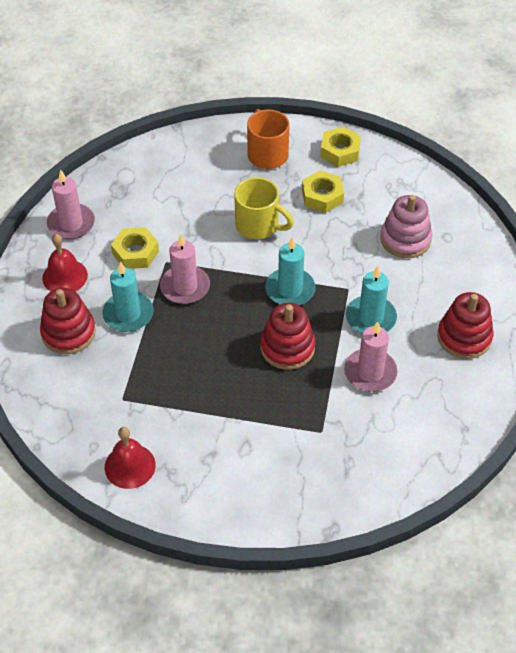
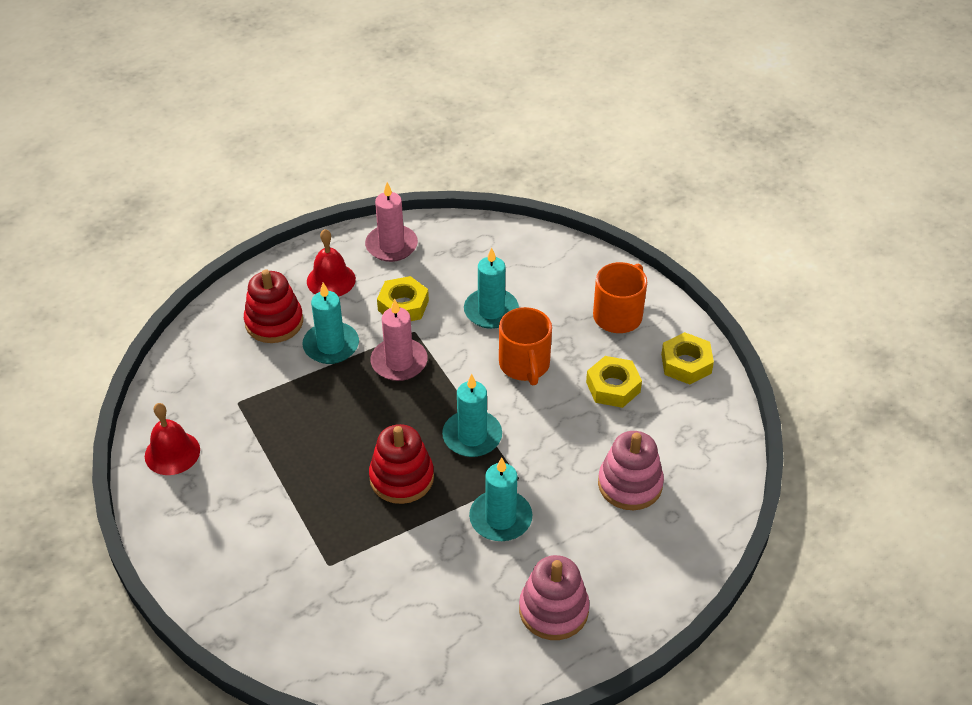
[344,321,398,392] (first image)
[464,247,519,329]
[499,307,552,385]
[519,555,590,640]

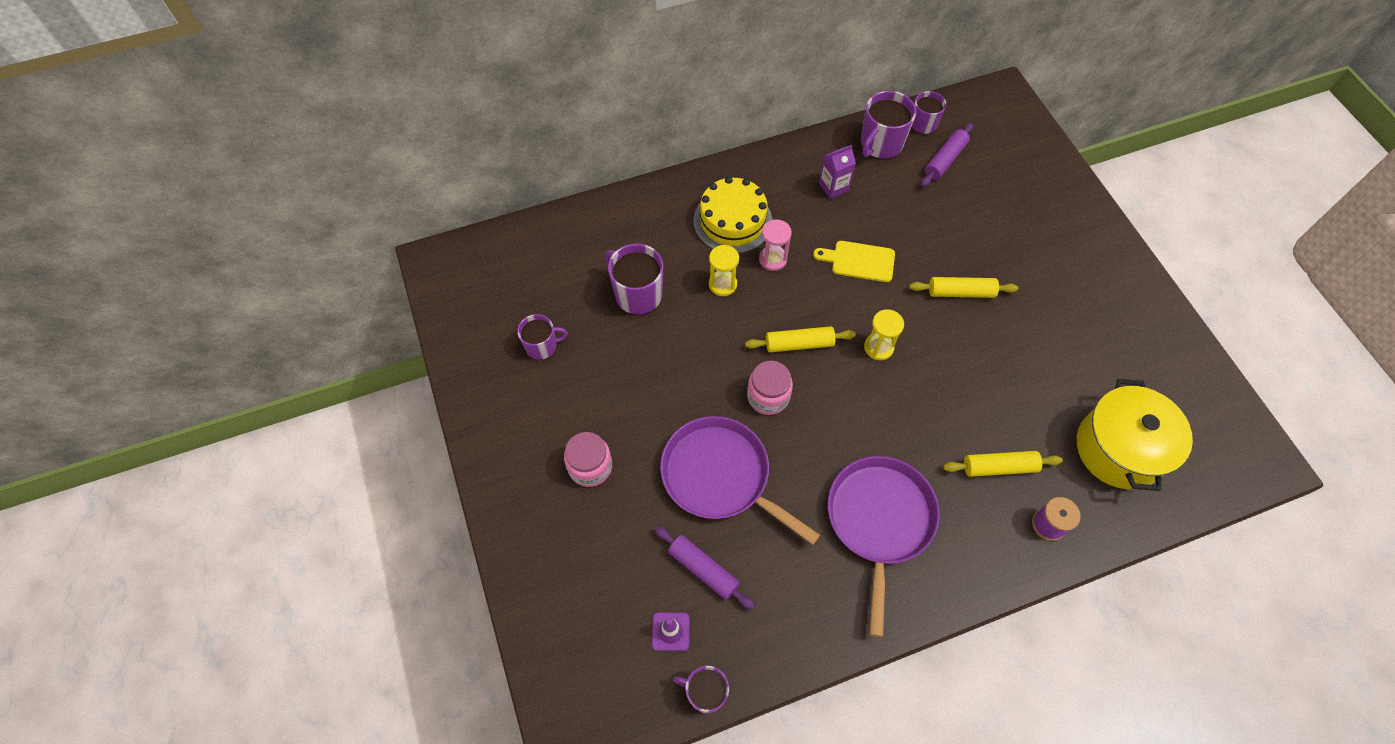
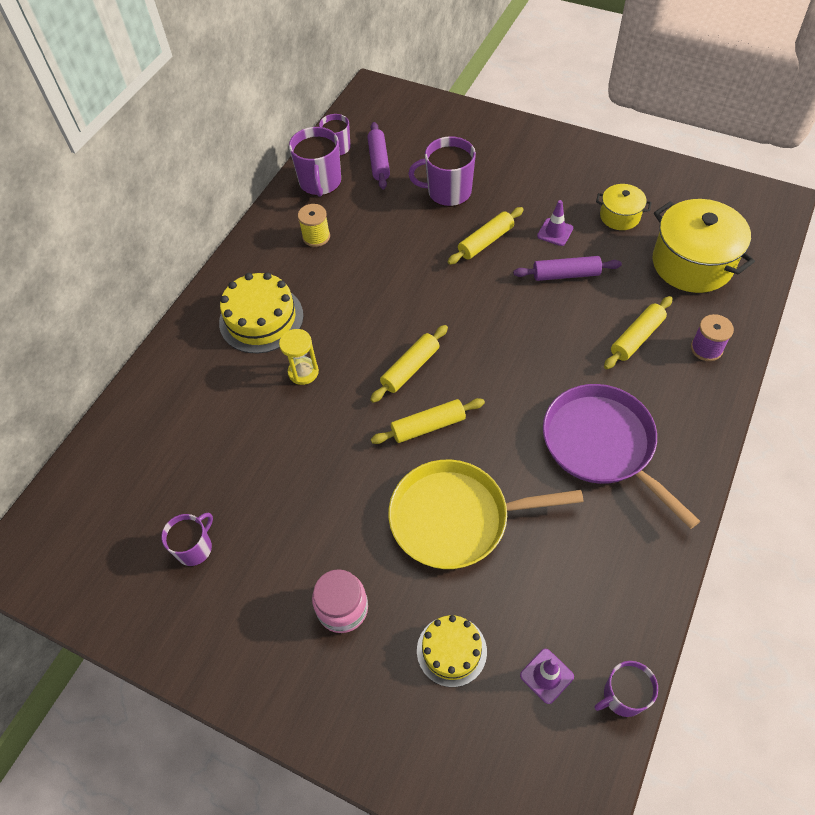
[759,219,792,271] (first image)
[813,241,895,282] (first image)
[864,309,904,360] (first image)
[417,615,487,687]
[537,200,573,246]
[596,184,651,230]
[408,136,476,207]
[513,256,622,281]
[371,398,485,444]
[298,204,330,247]
[388,460,584,569]

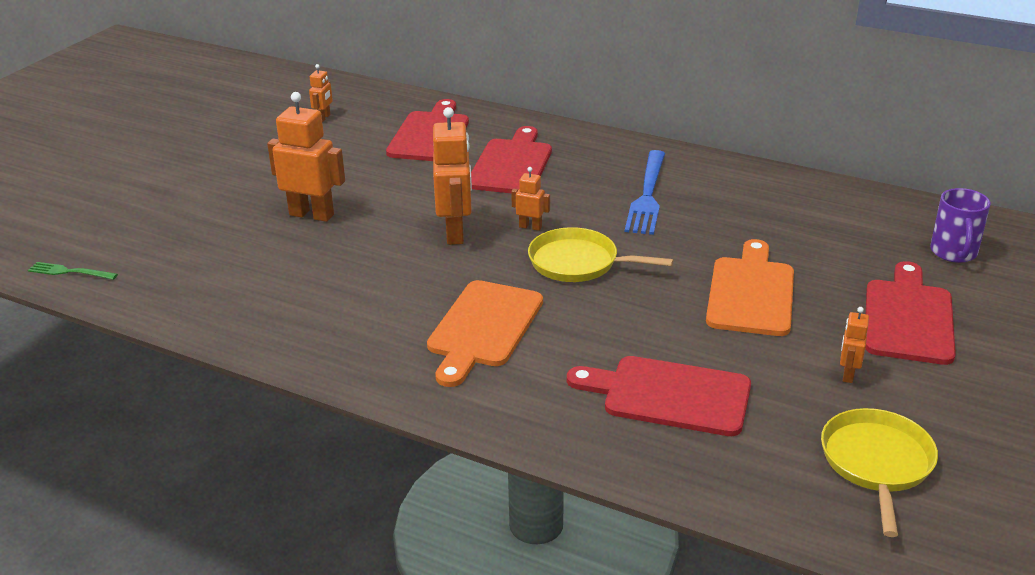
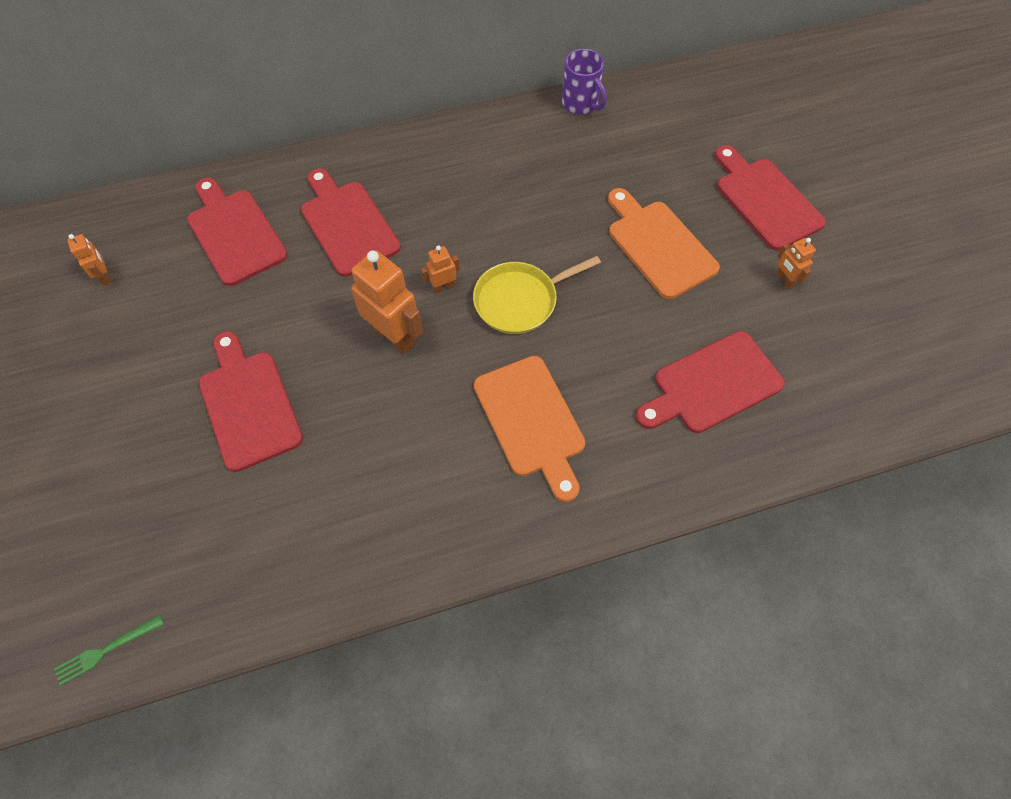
[625,150,665,235] (first image)
[821,408,938,537] (first image)
[562,49,607,115]
[199,331,303,472]

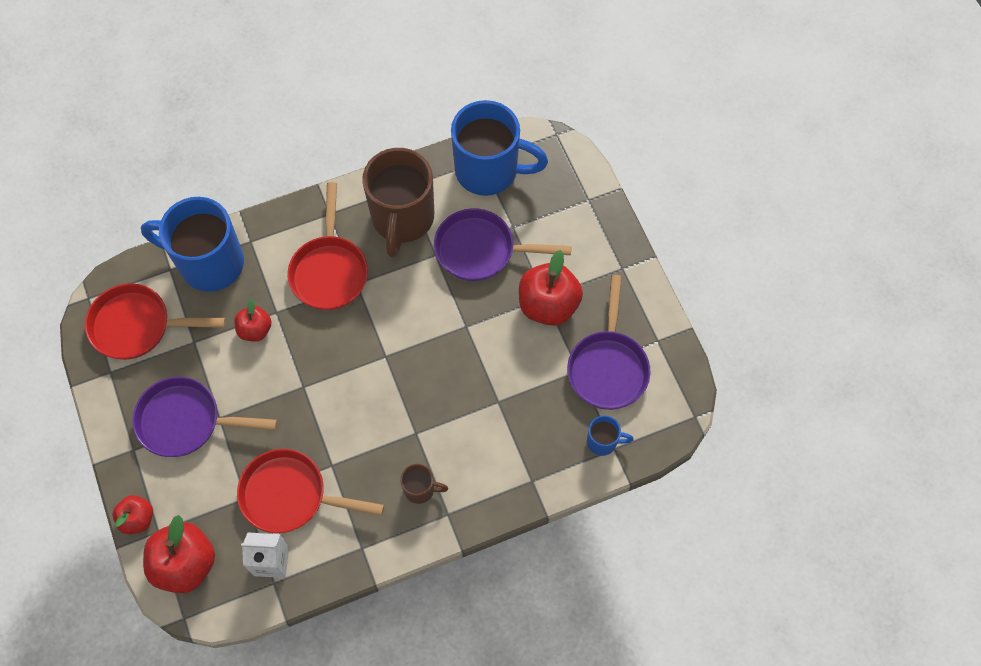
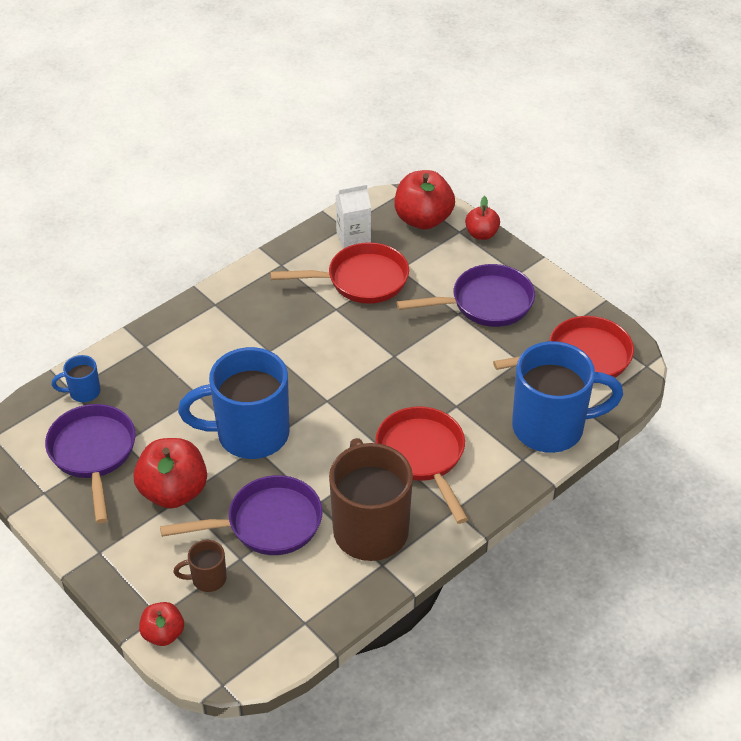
[139,602,184,646]
[173,540,227,592]
[178,347,290,459]

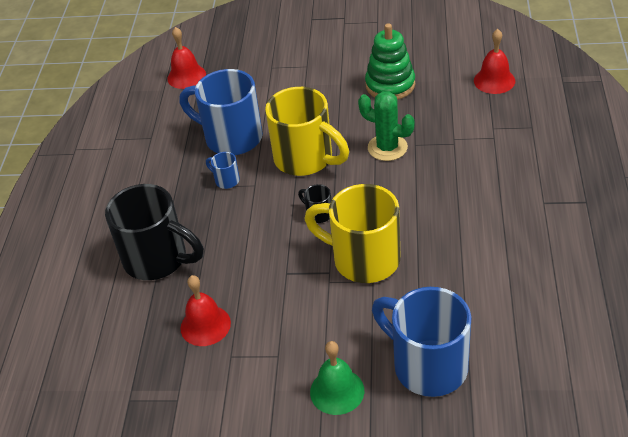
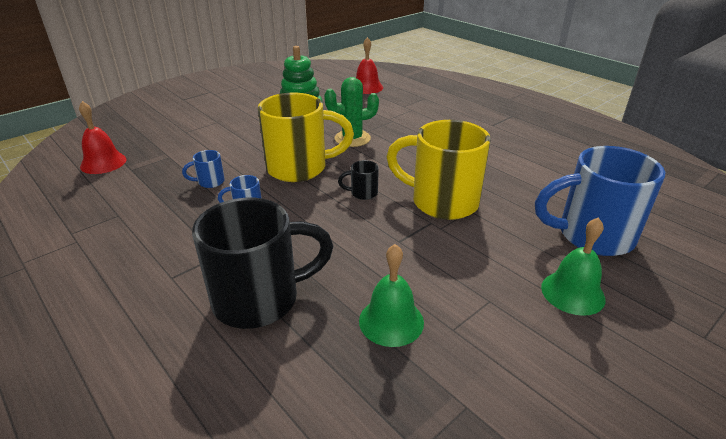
[359,244,424,347]
[386,120,491,220]
[182,150,225,188]

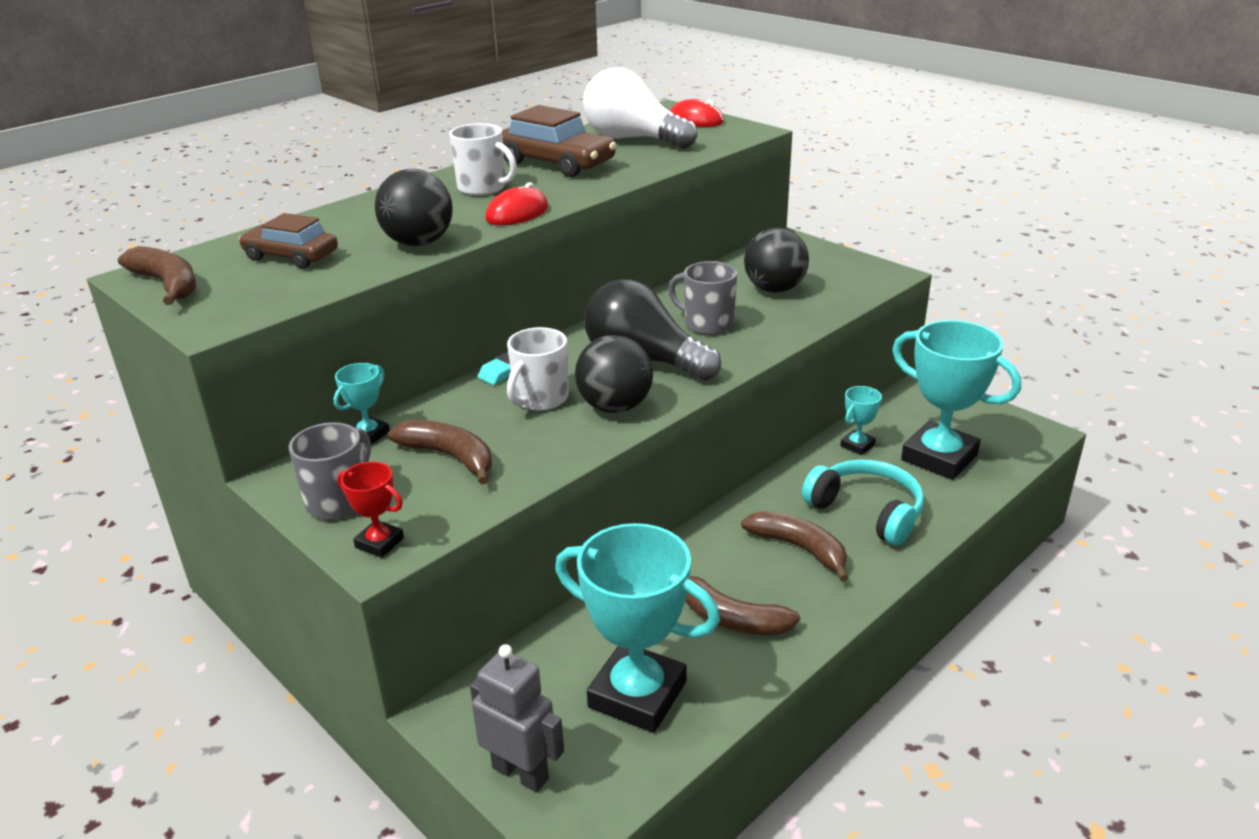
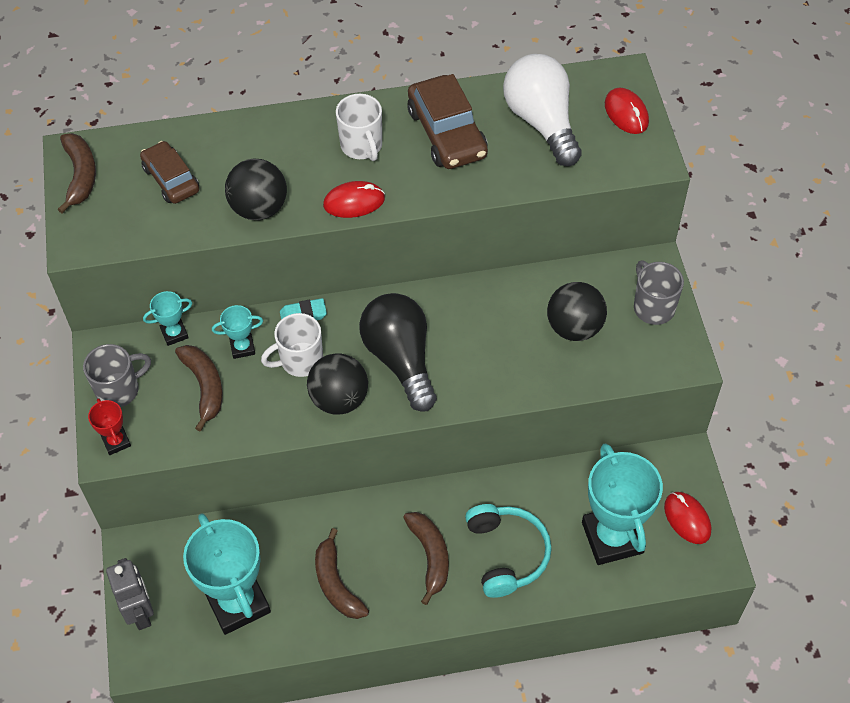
[664,492,711,544]
[634,260,684,325]
[212,305,263,359]

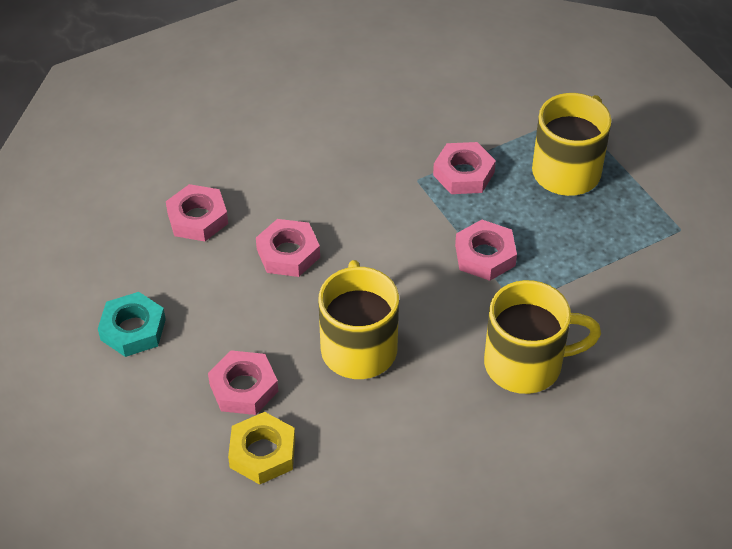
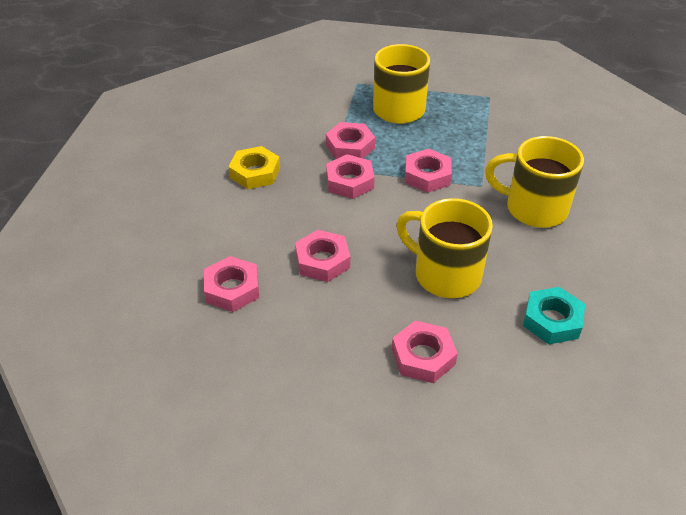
[326,154,375,199]
[523,287,585,344]
[229,146,280,189]
[485,136,584,228]

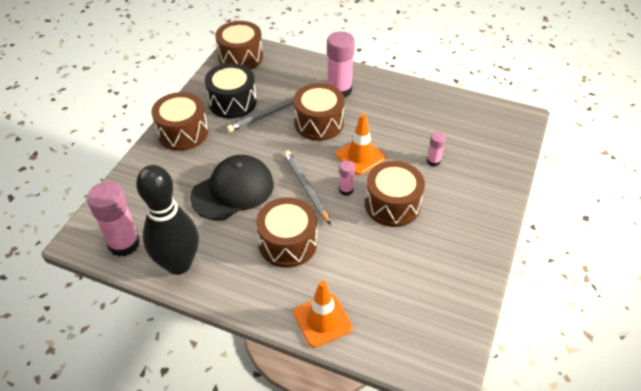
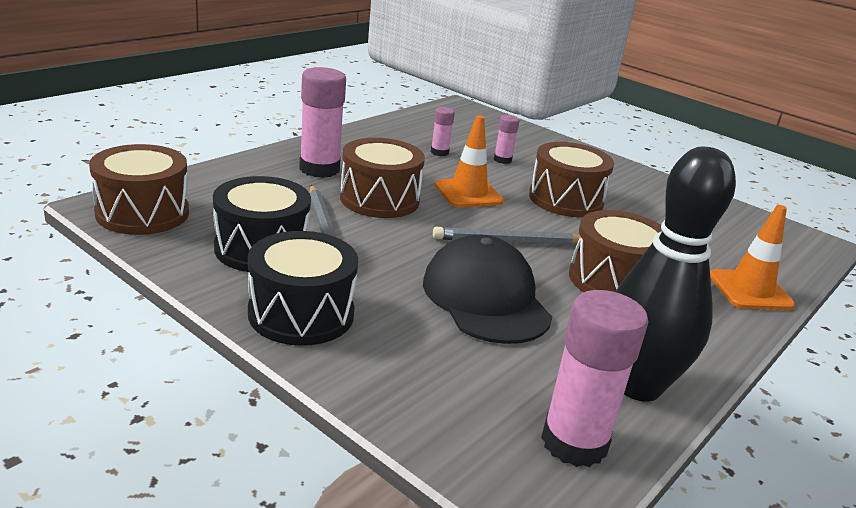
[431,107,455,156]
[248,231,358,346]

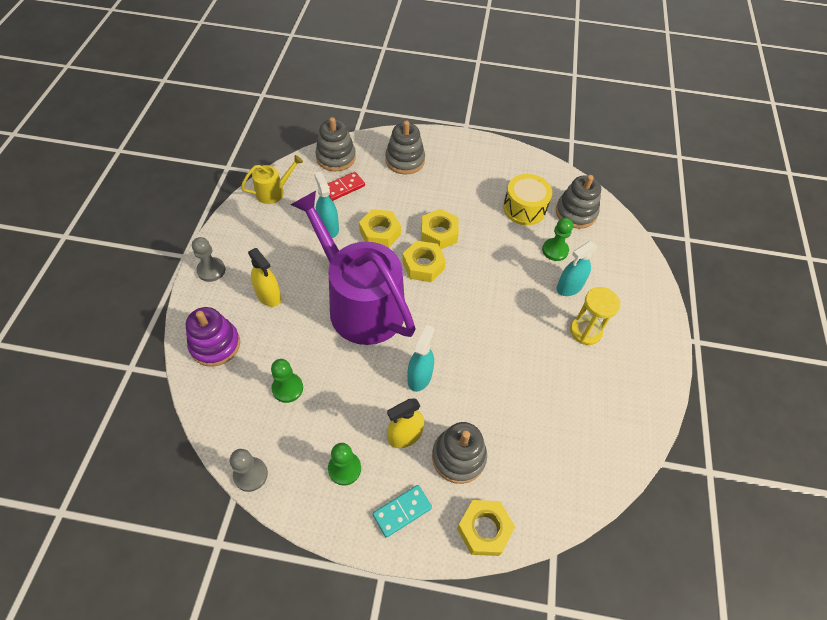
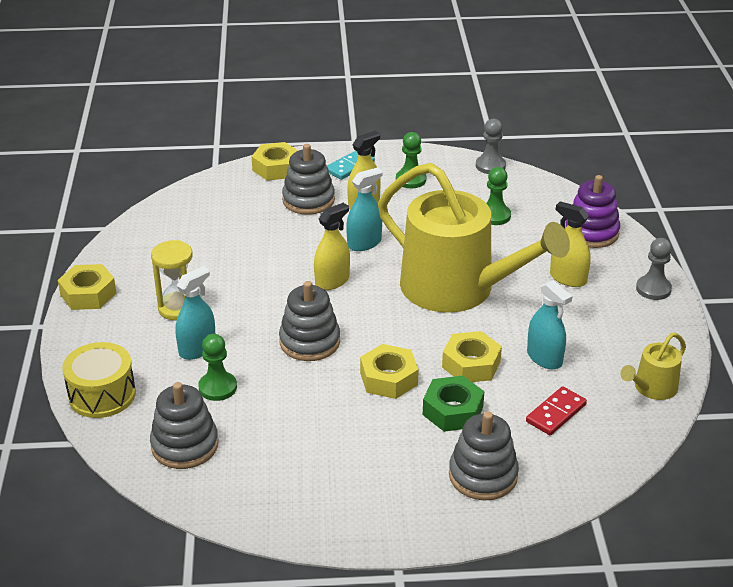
[314,203,350,290]
[423,375,484,432]
[279,281,340,361]
[58,264,116,310]
[62,342,136,418]
[378,163,570,313]
[346,167,383,251]

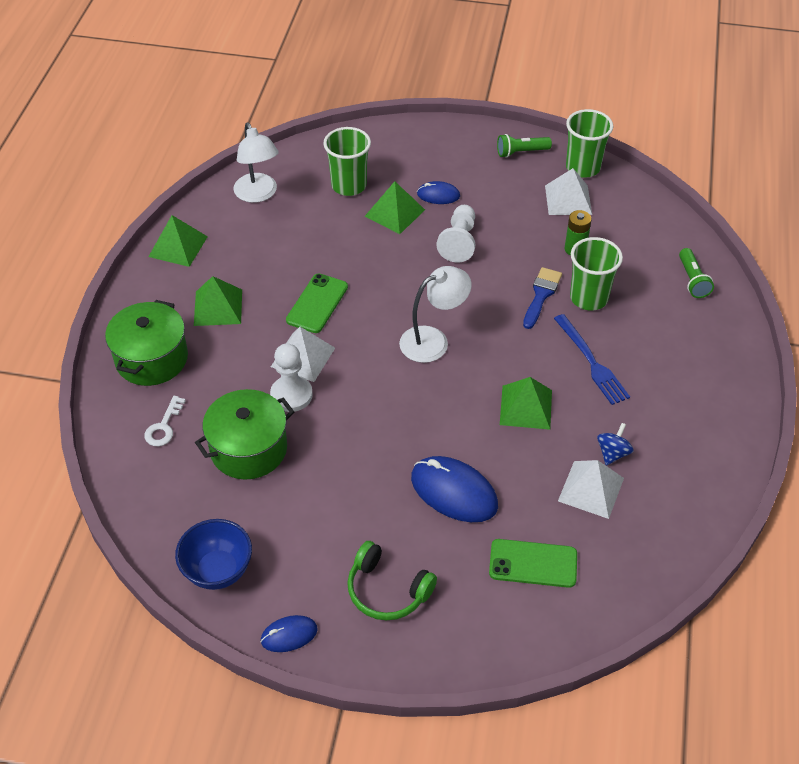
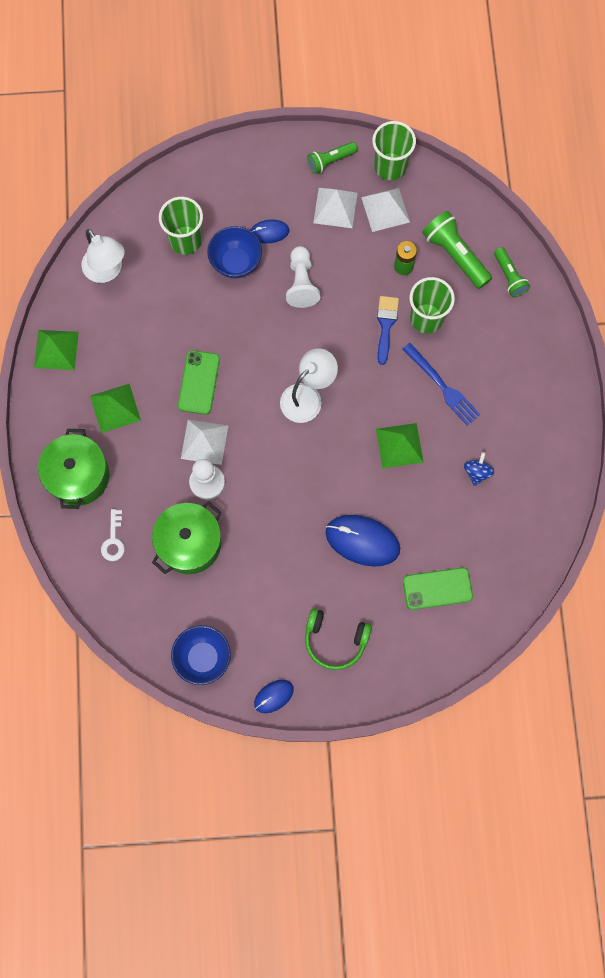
[422,211,492,289]
[313,188,357,228]
[207,226,262,278]

